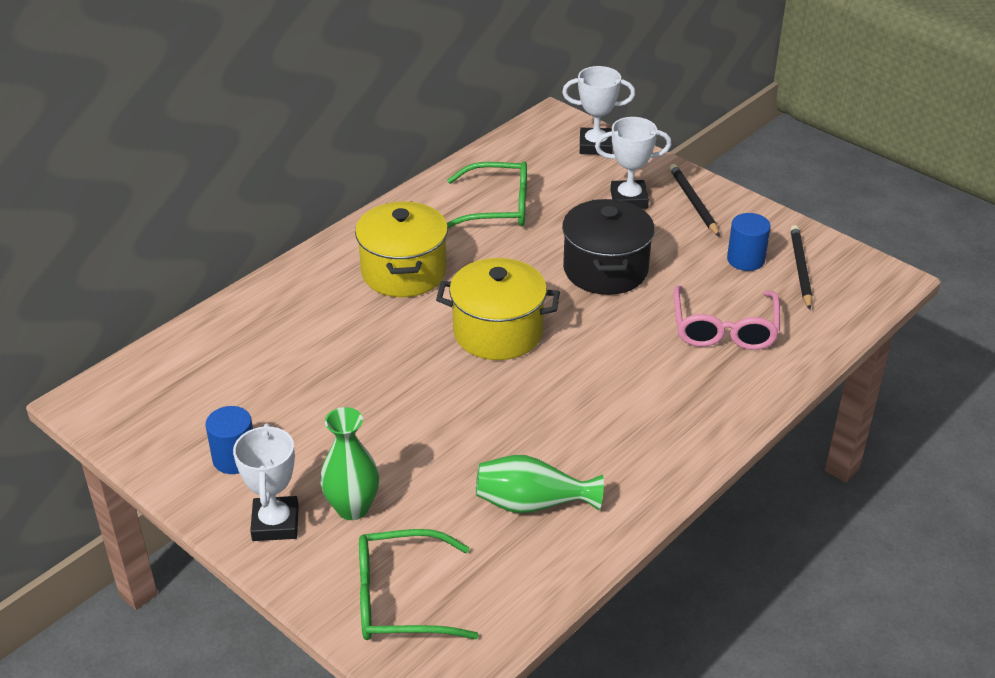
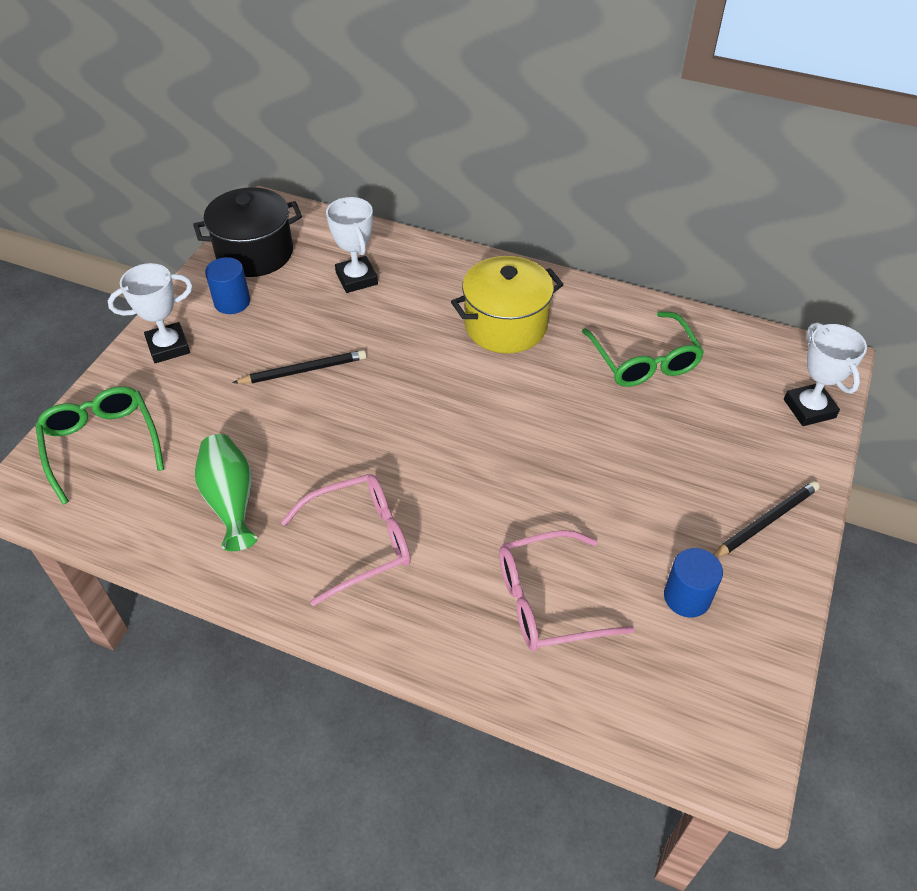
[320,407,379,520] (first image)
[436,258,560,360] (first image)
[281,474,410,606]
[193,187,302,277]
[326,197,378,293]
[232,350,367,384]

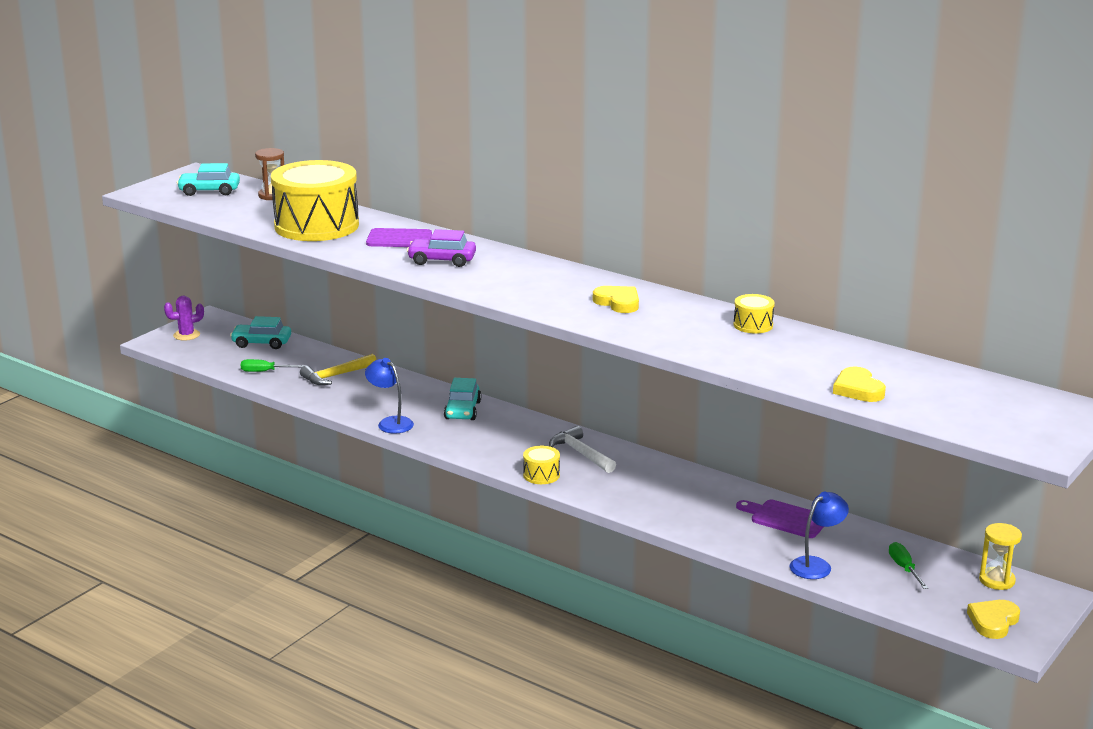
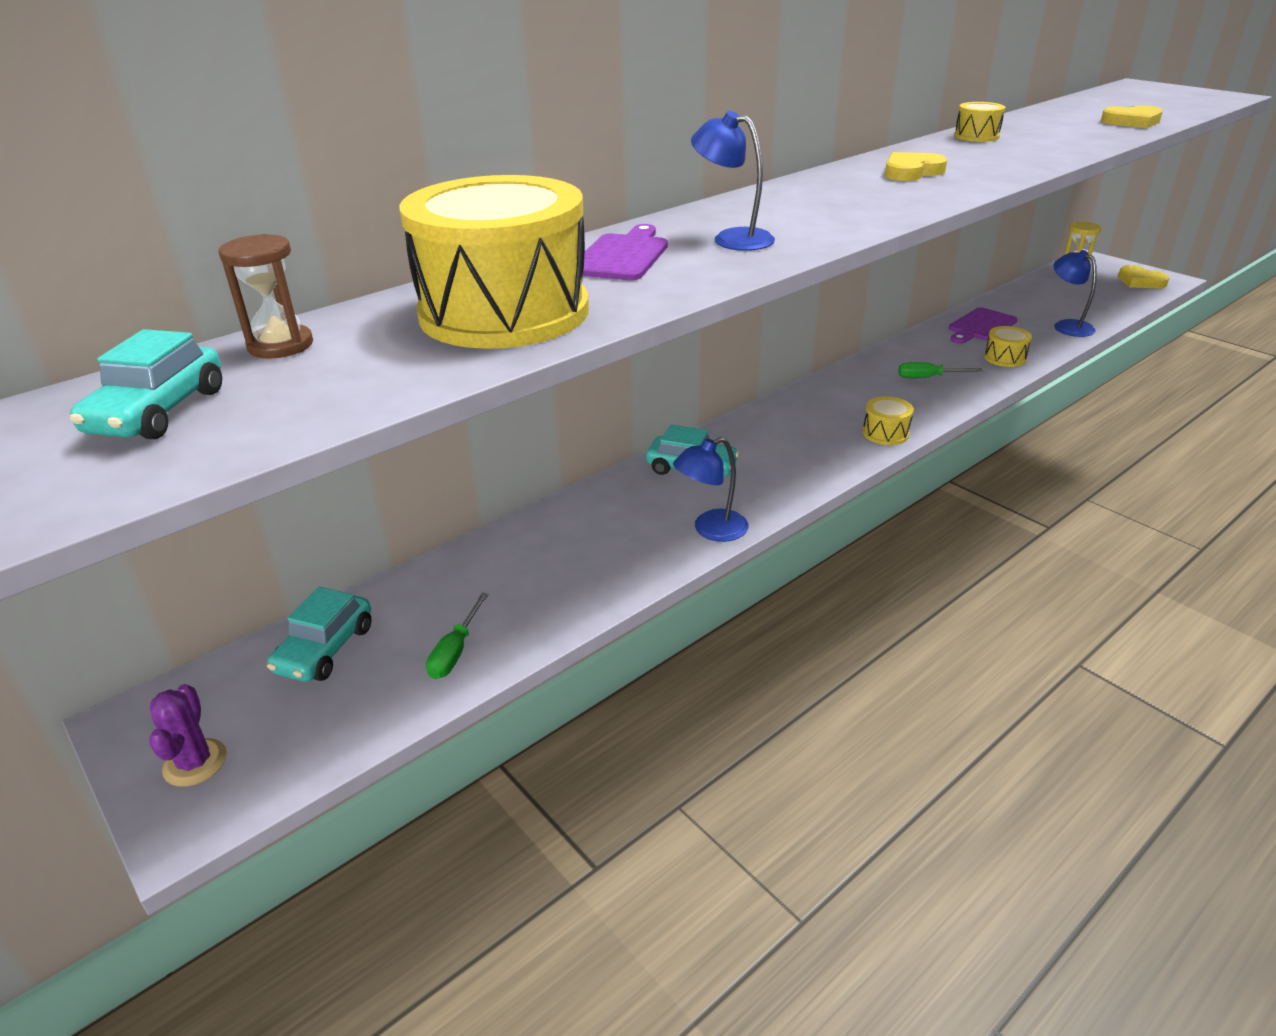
[300,354,377,385] (first image)
[549,426,616,473] (first image)
[984,326,1032,367]
[898,362,983,378]
[691,111,775,251]

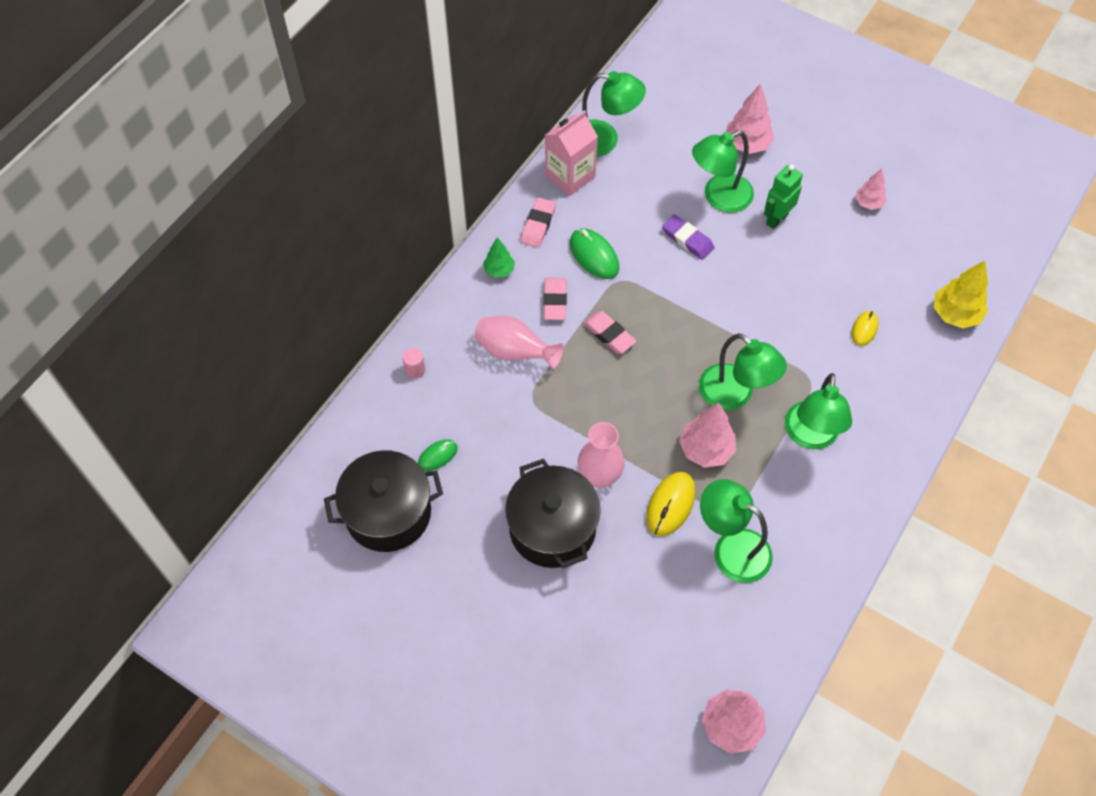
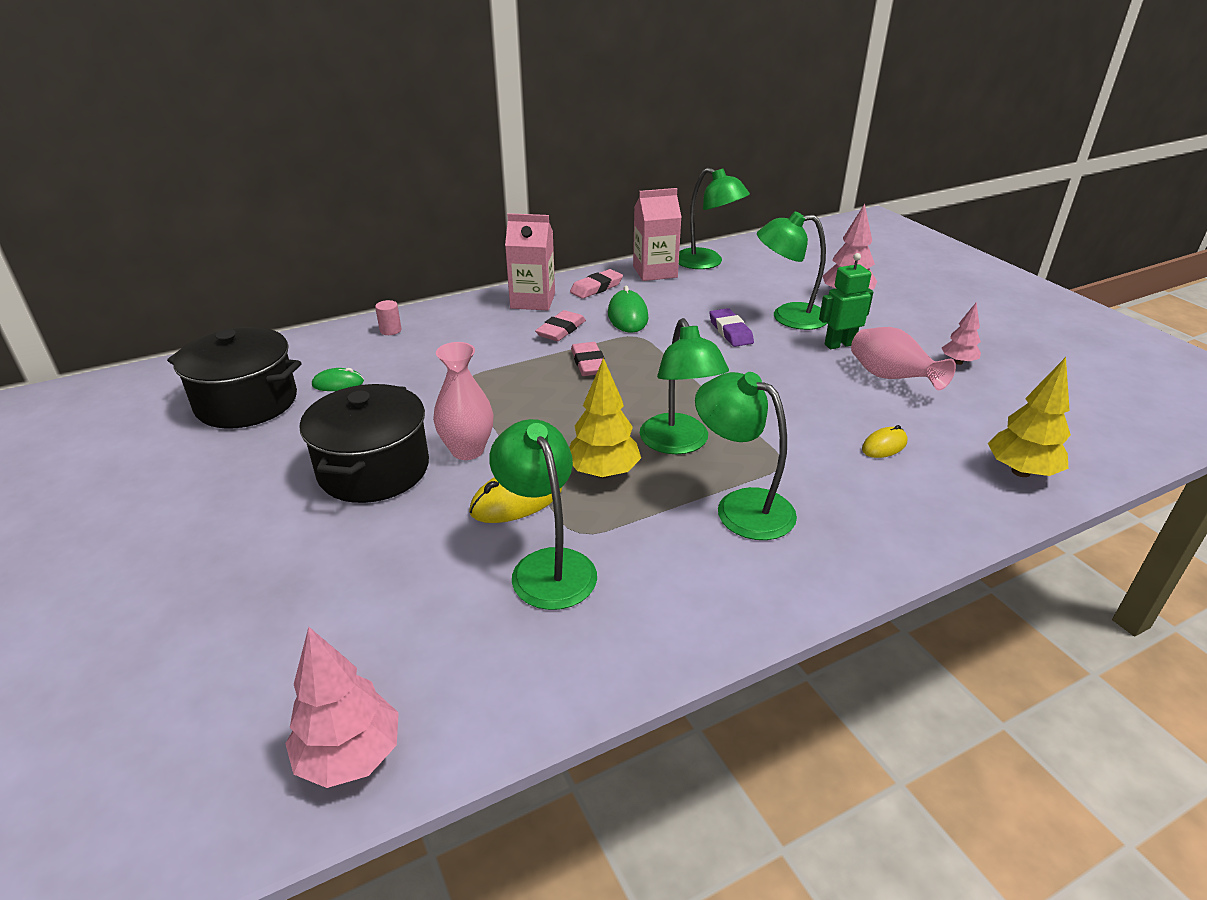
[851,327,956,390]
[505,213,555,310]
[569,358,641,478]
[695,372,797,540]

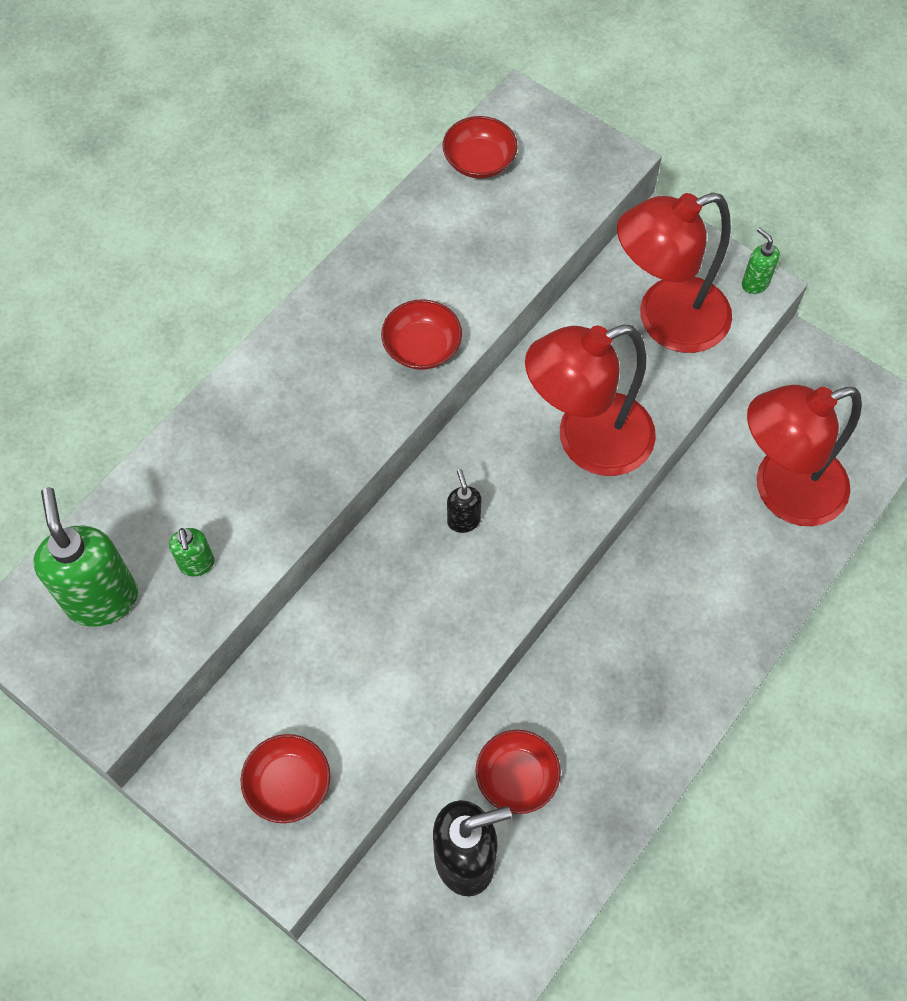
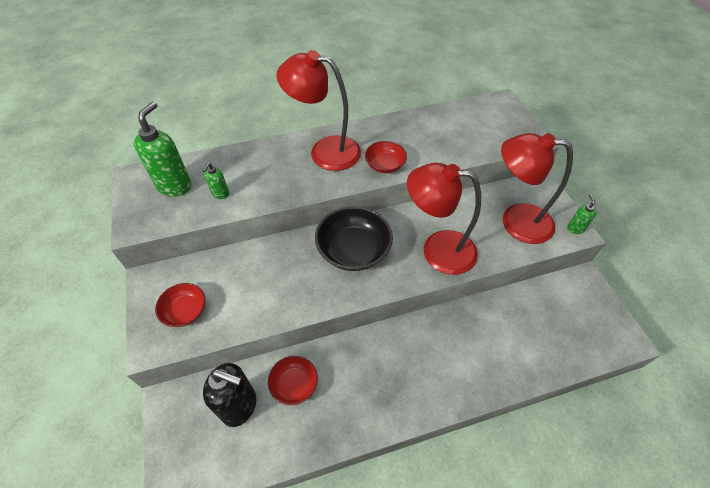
[443,116,518,179] (first image)
[276,50,361,171]
[315,206,393,271]

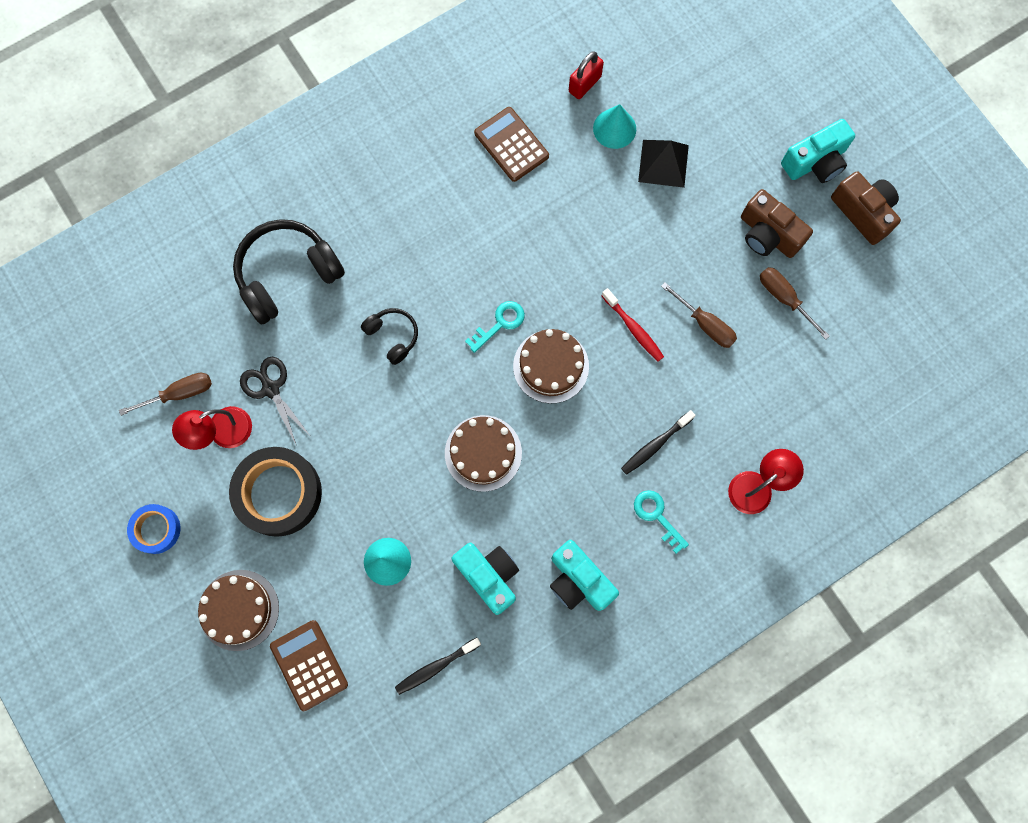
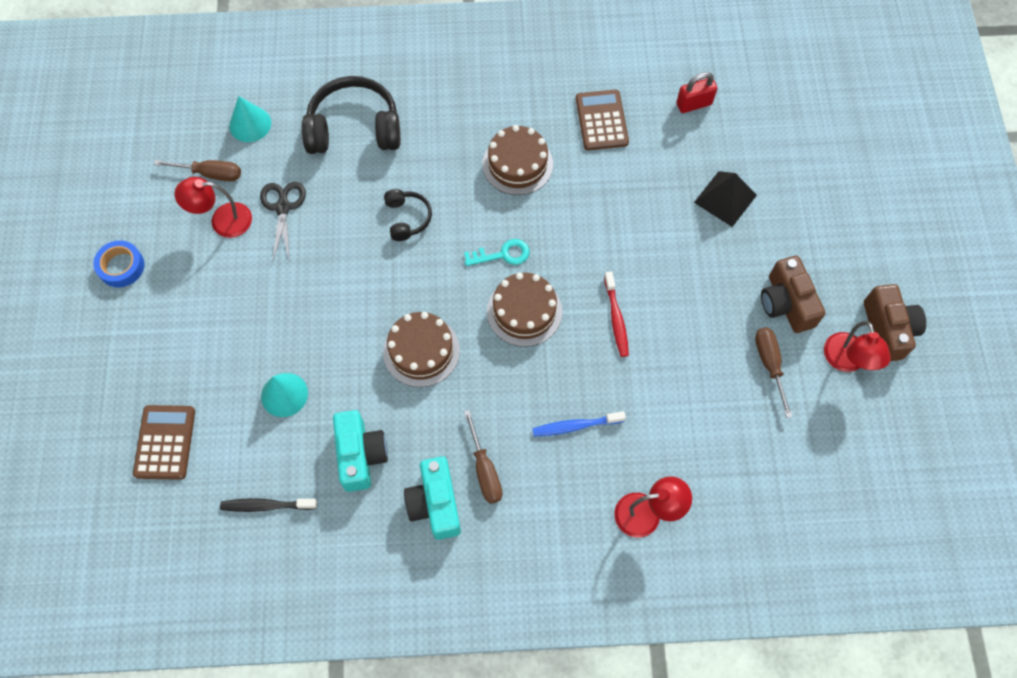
[229,447,322,537] (first image)
[634,490,689,554] (first image)
[781,119,855,183] (first image)
[824,321,891,372]
[482,125,553,195]
[229,96,271,142]
[464,410,502,504]
[532,411,626,437]

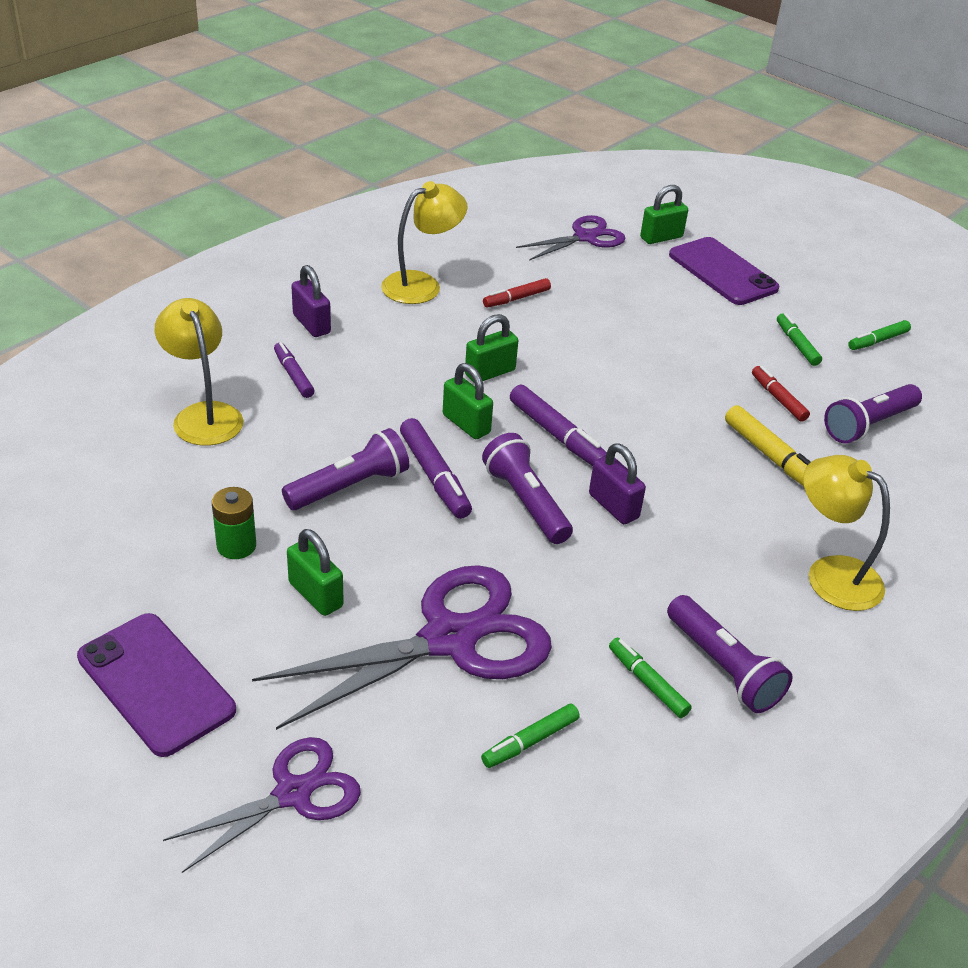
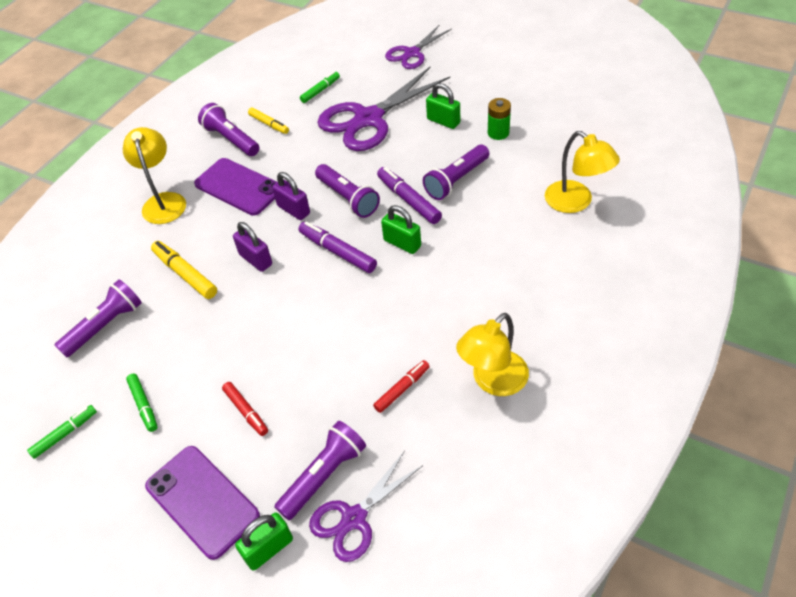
[274,342,315,398] (first image)
[465,314,519,382] (first image)
[274,421,366,520]
[194,158,277,216]
[233,222,272,272]
[222,382,268,436]
[248,108,289,134]
[123,127,186,224]

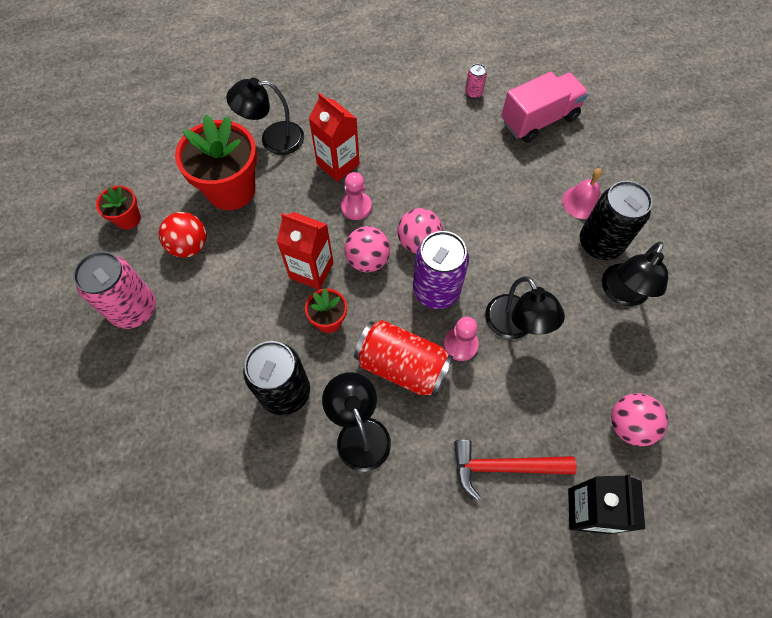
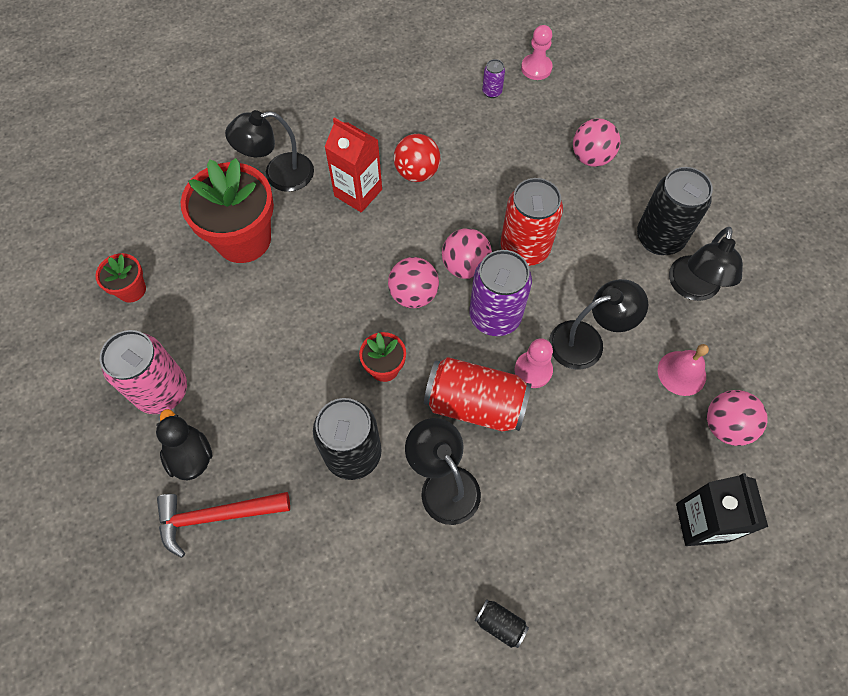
[277,212,334,290] (first image)
[501,72,589,143] (first image)
[156,409,212,480]
[475,599,529,648]
[501,178,563,266]
[573,118,620,167]
[394,134,440,182]
[521,25,553,80]
[157,492,290,558]
[658,344,709,396]
[482,59,505,98]
[549,279,648,370]

